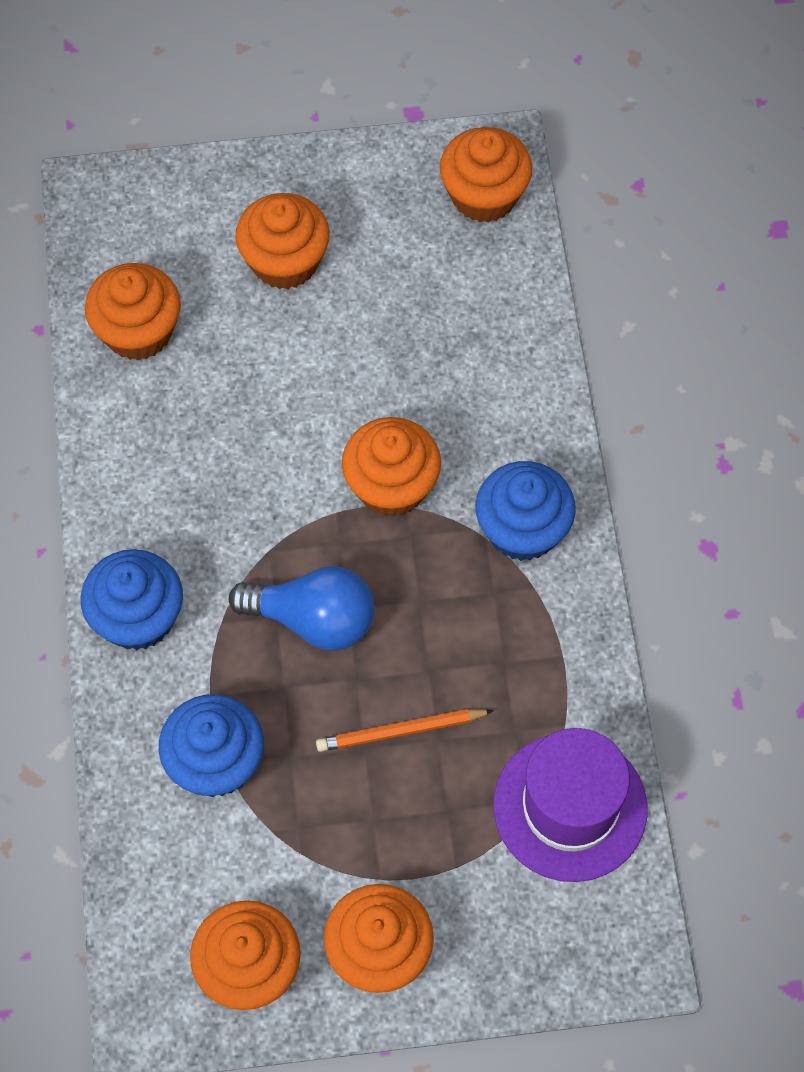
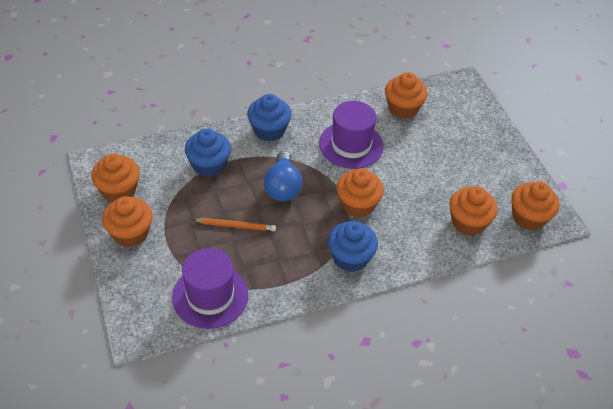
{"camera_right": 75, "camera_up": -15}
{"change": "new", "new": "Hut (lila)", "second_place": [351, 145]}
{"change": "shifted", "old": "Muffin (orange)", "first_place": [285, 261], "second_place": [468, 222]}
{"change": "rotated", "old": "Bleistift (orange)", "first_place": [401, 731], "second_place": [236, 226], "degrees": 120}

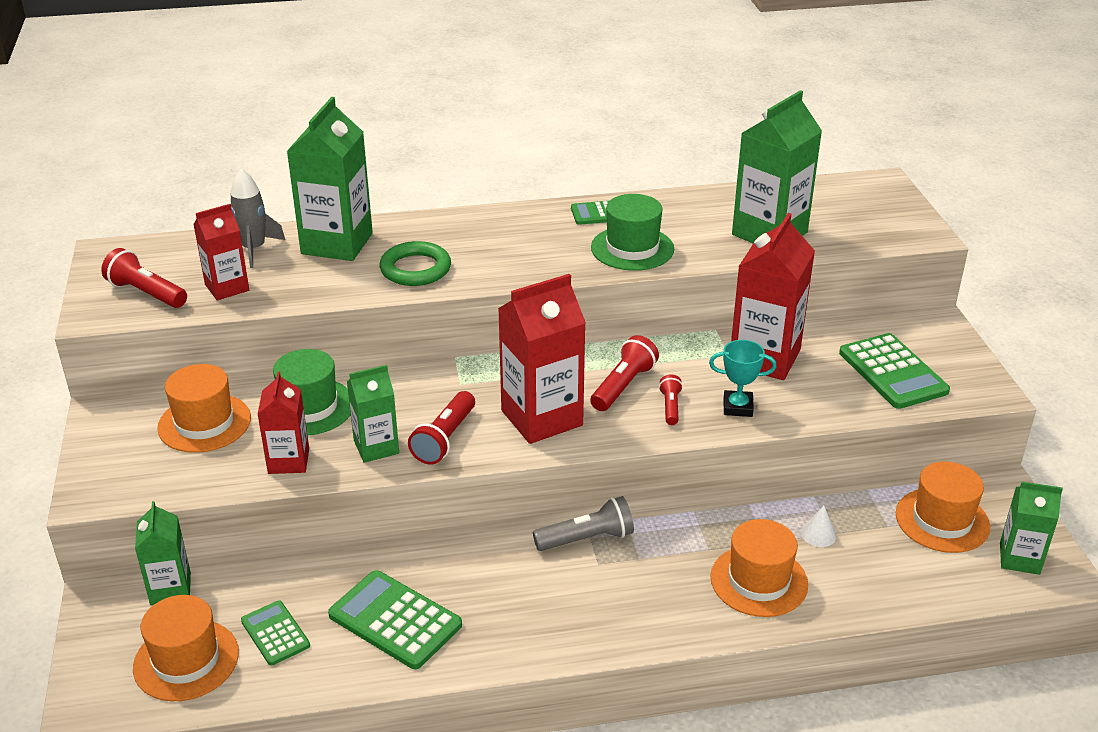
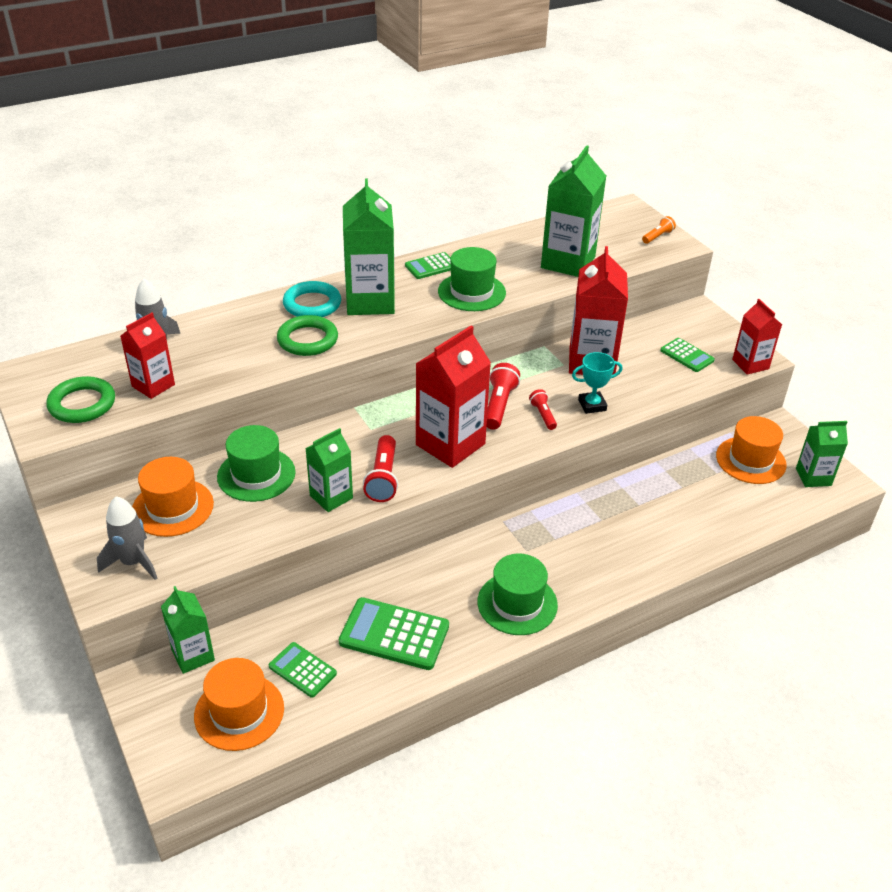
{"camera_right": -20, "camera_up": 5}
{"change": "gone", "old": "Taschenlampe (grau)", "first_place": [587, 538]}
{"change": "gone", "old": "Hut (orange)", "first_place": [759, 581]}
{"change": "gone", "old": "Kegel (weiß)", "first_place": [818, 534]}
{"change": "new", "new": "Rakete (grau)", "second_place": [133, 562]}
{"change": "new", "new": "Ring (türkis)", "second_place": [312, 304]}
{"change": "new", "new": "Hut (grün)", "second_place": [517, 603]}
{"change": "new", "new": "Taschenlampe (orange)", "second_place": [657, 236]}
{"change": "shifted", "old": "Getränkekarton (rot)", "first_place": [288, 461], "second_place": [750, 364]}
{"change": "shifted", "old": "Getränkekarton (grün)", "first_place": [337, 243], "second_place": [370, 301]}
{"change": "swapped", "old": "Taschenlampe (rot)", "new": "Ring (grün)", "first_place": [146, 293], "second_place": [82, 404]}
{"change": "scaled", "old": "Taschenrechner (grün)", "first_place": [892, 372], "second_place": [687, 355], "factor": 0.6}

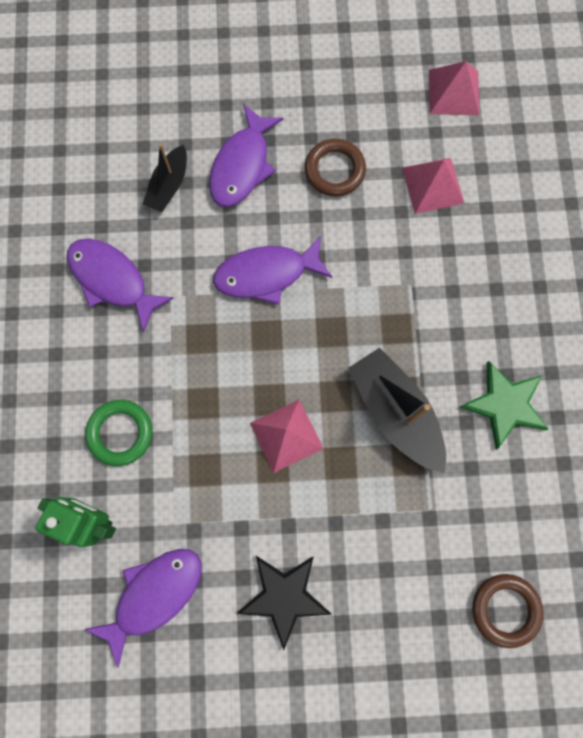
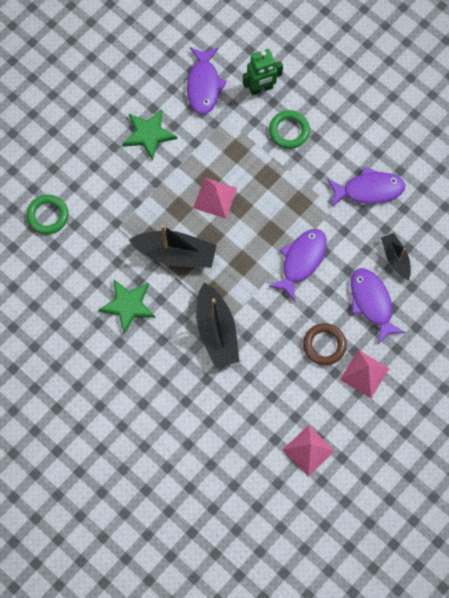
{"camera_right": 135, "camera_up": -5}
{"change": "new", "new": "Boot (schwarz)", "second_place": [216, 331]}
{"change": "shifted", "old": "Pyramide (rosa)", "first_place": [433, 185], "second_place": [364, 374]}
{"change": "repainted", "old": "Stern (schwarz)", "new": "Stern (grün)", "first_place": [284, 596], "second_place": [148, 134]}
{"change": "repainted", "old": "Ring (braun)", "new": "Ring (grün)", "first_place": [505, 609], "second_place": [48, 215]}

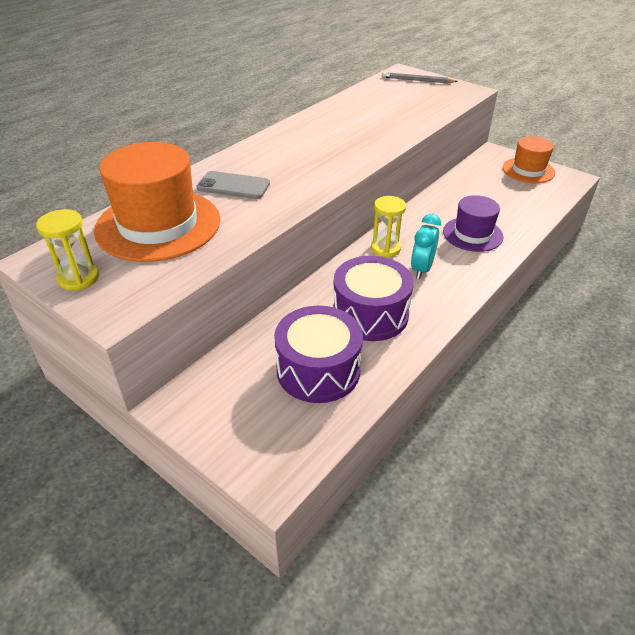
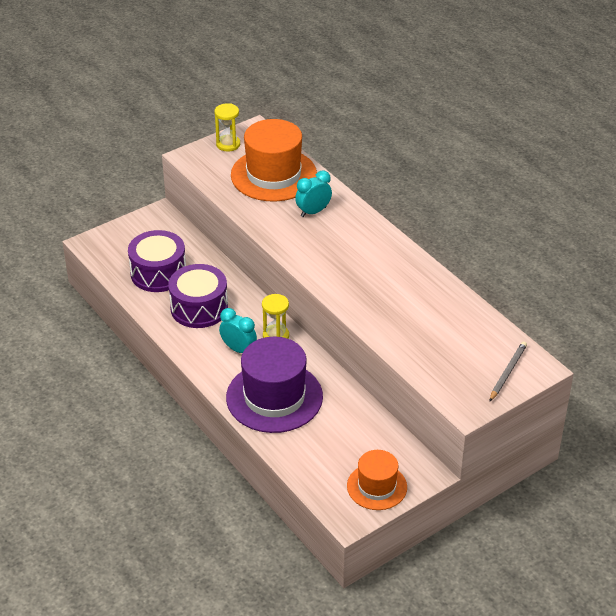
{"camera_right": 105, "camera_up": 0}
{"change": "swapped", "old": "Handy (grau)", "new": "Wecker (türkis)", "first_place": [233, 186], "second_place": [313, 212]}
{"change": "scaled", "old": "Hut (lila)", "first_place": [472, 234], "second_place": [274, 397], "factor": 1.71}

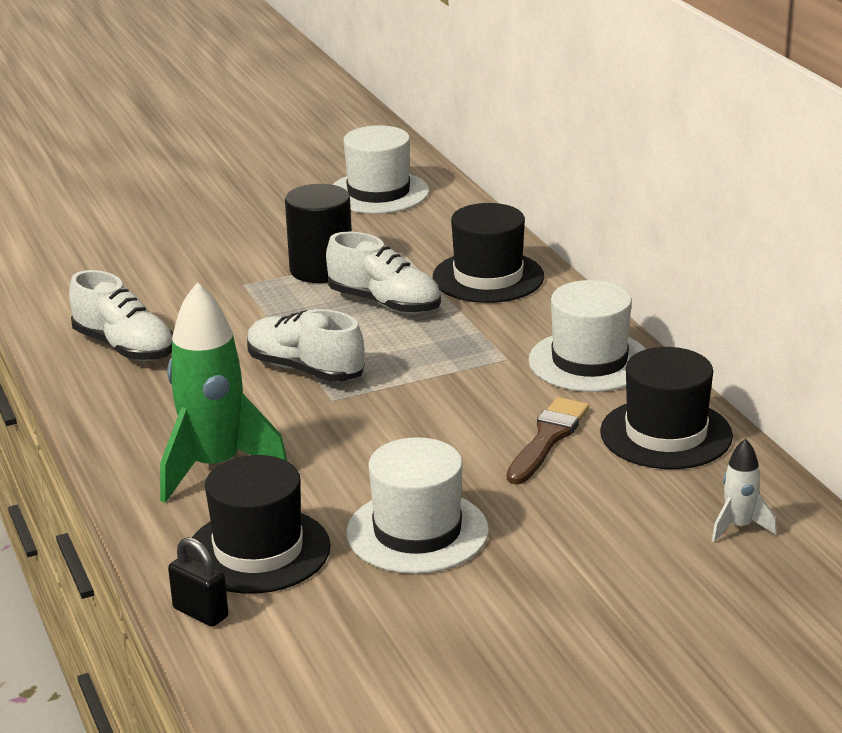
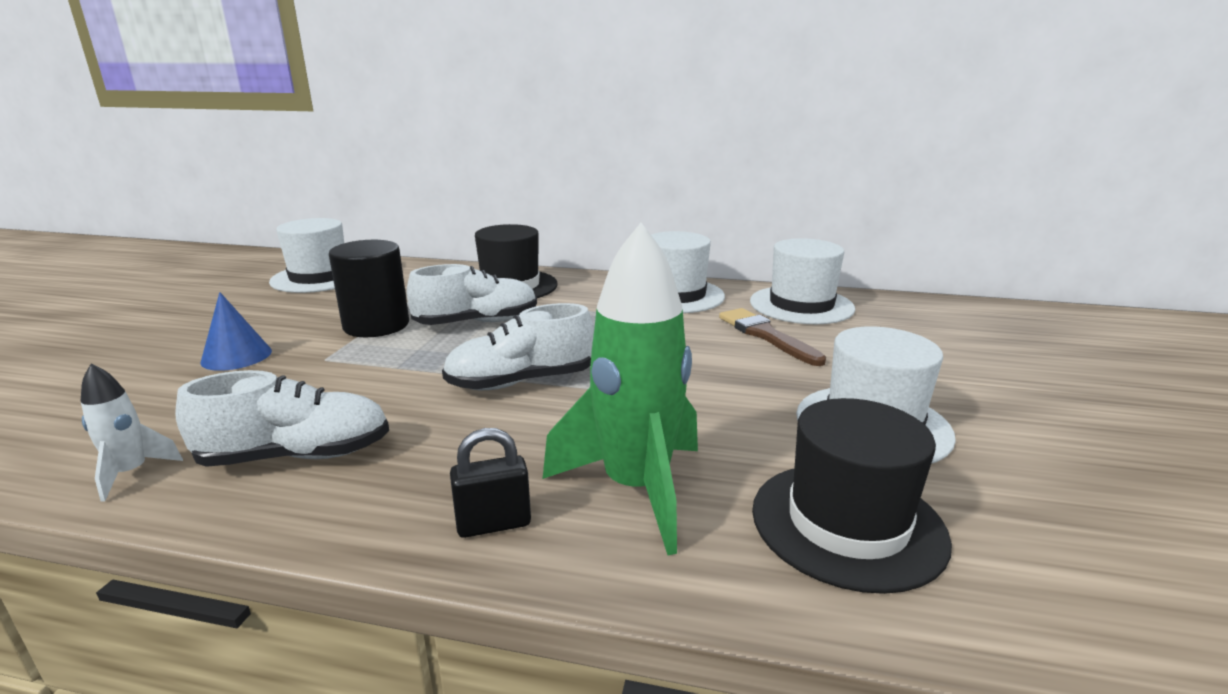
{"camera_right": -55, "camera_up": -5}
{"change": "new", "new": "Kegel (blau)", "second_place": [236, 356]}
{"change": "shifted", "old": "Vorhängeschloss (schwarz)", "first_place": [200, 613], "second_place": [493, 524]}
{"change": "shifted", "old": "Rakete (weiß)", "first_place": [738, 527], "second_place": [131, 473]}
{"change": "repainted", "old": "Hut (schwarz)", "new": "Hut (weiß)", "first_place": [666, 434], "second_place": [801, 305]}

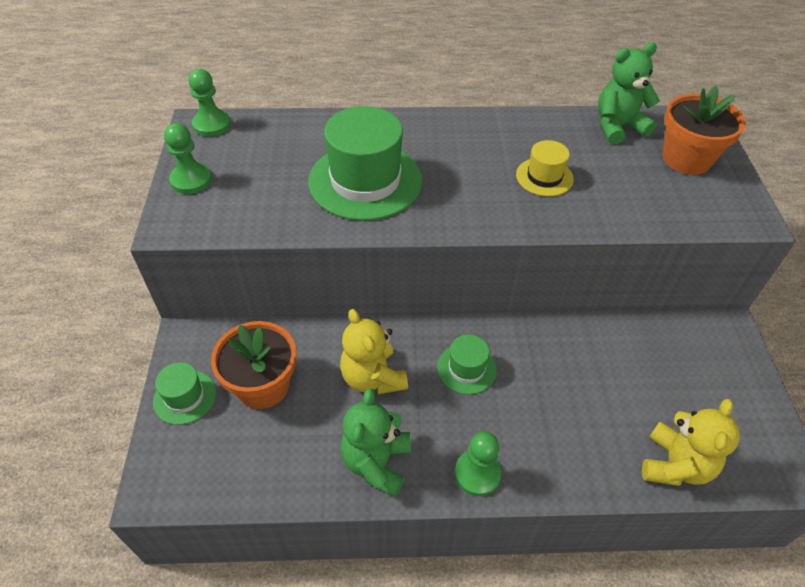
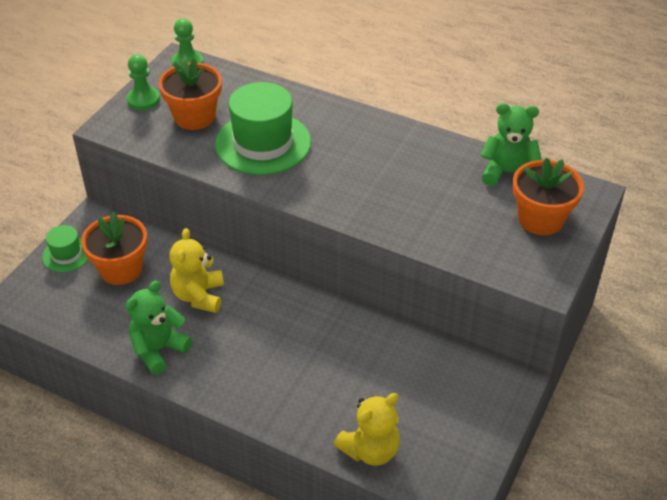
{"camera_right": 30, "camera_up": -5}
{"change": "gone", "old": "Hut (grün)", "first_place": [466, 368]}
{"change": "gone", "old": "Bauer (grün)", "first_place": [477, 473]}
{"change": "gone", "old": "Hut (gelb)", "first_place": [544, 177]}
{"change": "new", "new": "Blumentopf (orange)", "second_place": [194, 117]}

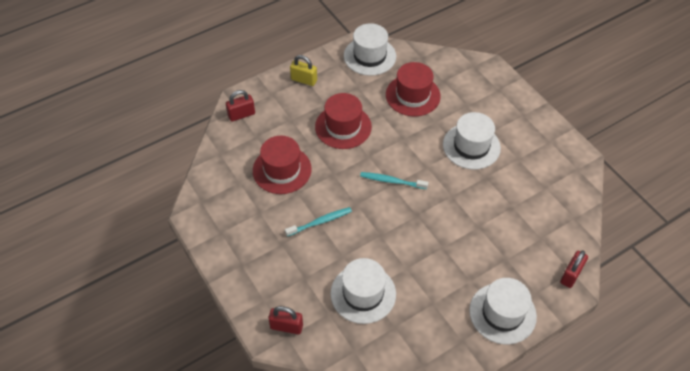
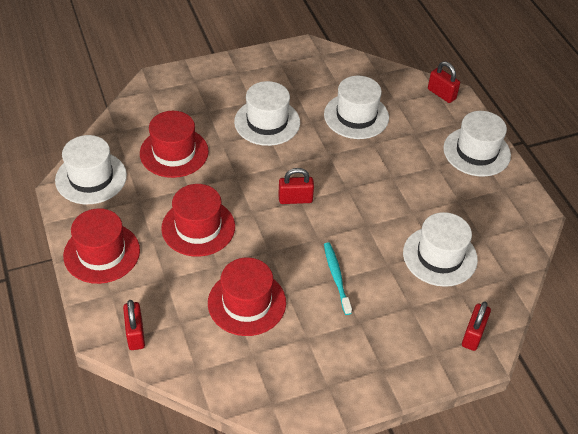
{"camera_right": -80, "camera_up": -5}
{"change": "new", "new": "Hut (weiß)", "second_place": [356, 116]}
{"change": "swapped", "old": "Vorhängeschloss (gelb)", "new": "Hut (rot)", "first_place": [304, 80], "second_place": [101, 253]}
{"change": "swapped", "old": "Zahnbürste (türkis)", "new": "Vorhängeschloss (rot)", "first_place": [392, 181], "second_place": [295, 199]}

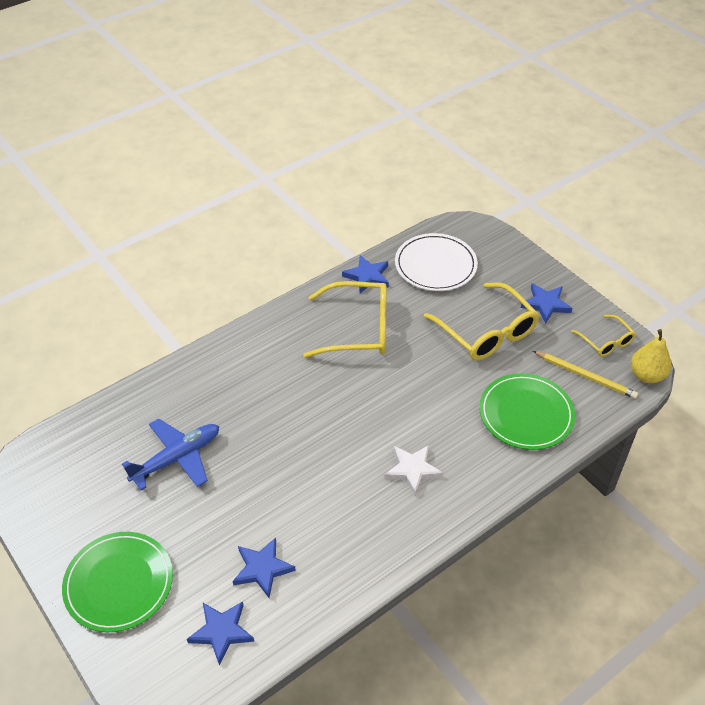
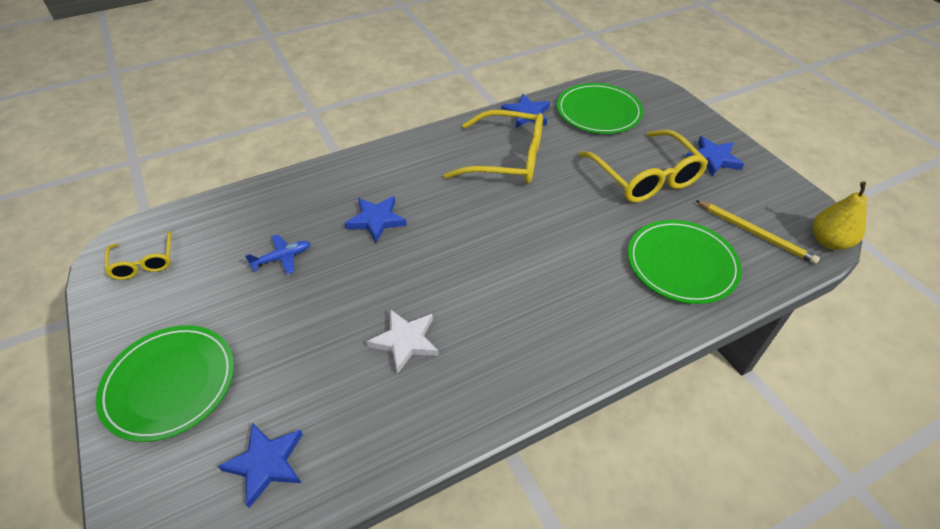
{"camera_right": 10, "camera_up": 0}
{"change": "shifted", "old": "Stern (blau)", "first_place": [262, 569], "second_place": [376, 220]}
{"change": "shifted", "old": "Stern (weiß)", "first_place": [412, 470], "second_place": [405, 341]}
{"change": "shifted", "old": "Brille (gelb)", "first_place": [605, 341], "second_place": [144, 262]}
{"change": "repainted", "old": "Teller (weiß)", "new": "Teller (grün)", "first_place": [435, 265], "second_place": [598, 112]}
{"change": "scaled", "old": "Flugzeug (blau)", "first_place": [177, 458], "second_place": [282, 258], "factor": 0.54}

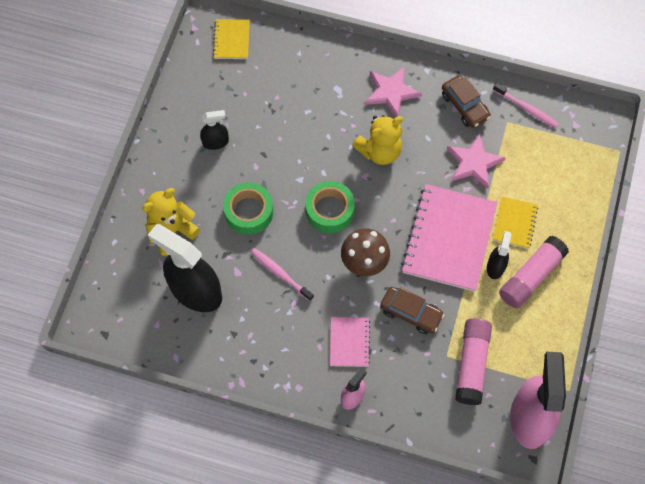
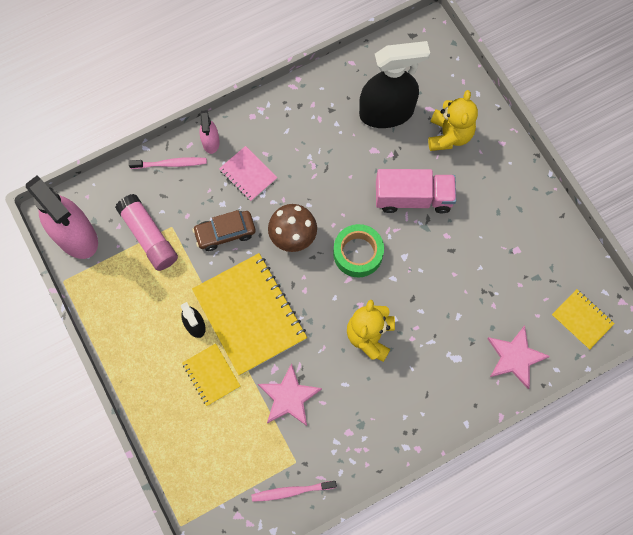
{"camera_right": 135, "camera_up": 5}
{"change": "gone", "old": "Sprühflasche (schwarz)", "first_place": [215, 142]}
{"change": "gone", "old": "Auto (braun)", "first_place": [464, 106]}
{"change": "gone", "old": "Klebestift (rosa)", "first_place": [531, 276]}
{"change": "shifted", "old": "Zahnbürste (rosa)", "first_place": [280, 273], "second_place": [170, 164]}
{"change": "shifted", "old": "Stern (rosa)", "first_place": [391, 92], "second_place": [515, 357]}
{"change": "swapped", "old": "Klebeband (grün)", "new": "Lastwagen (rosa)", "first_place": [249, 212], "second_place": [413, 198]}
{"change": "repainted", "old": "Notizbuch (rosa)", "new": "Notizbuch (gelb)", "first_place": [449, 238], "second_place": [249, 314]}

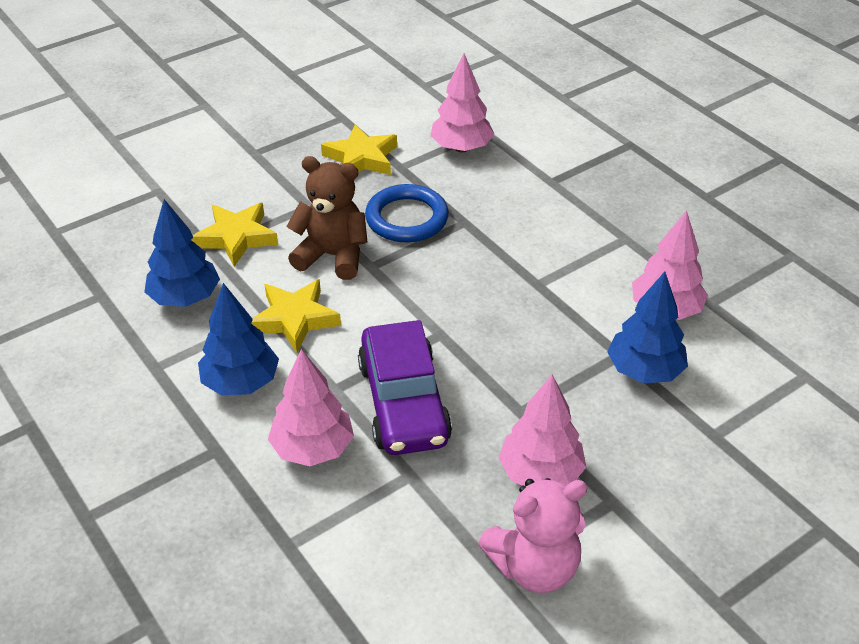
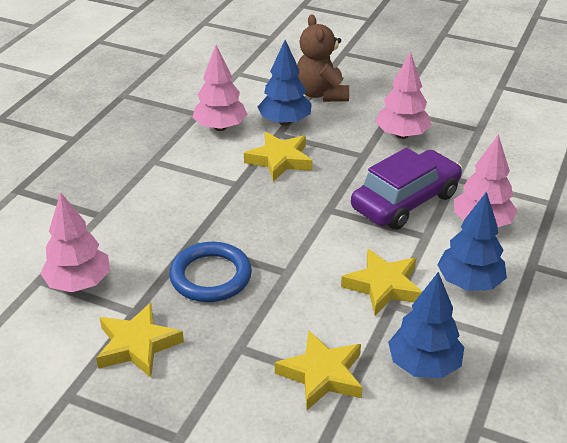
{"camera_right": -120, "camera_up": -5}
{"change": "gone", "old": "Teddybär (rosa)", "first_place": [534, 567]}
{"change": "new", "new": "Stern (gelb)", "second_place": [280, 160]}
{"change": "shifted", "old": "Teddybär (braun)", "first_place": [332, 256], "second_place": [321, 94]}

